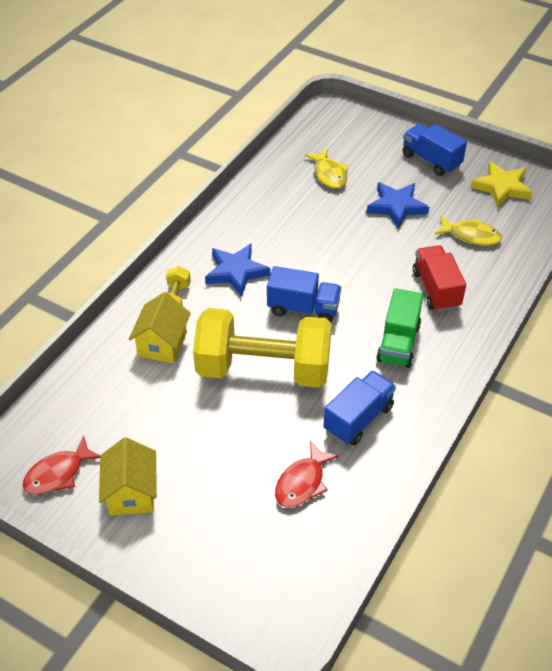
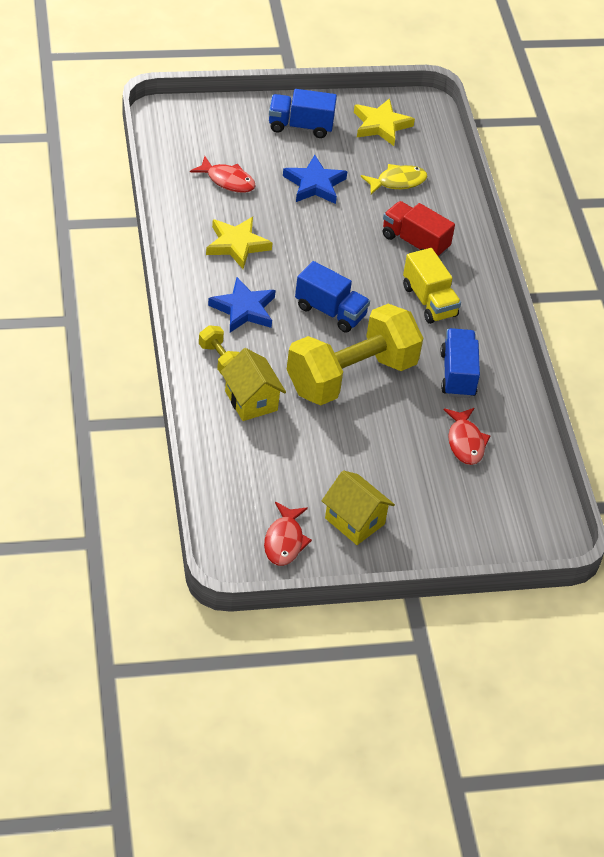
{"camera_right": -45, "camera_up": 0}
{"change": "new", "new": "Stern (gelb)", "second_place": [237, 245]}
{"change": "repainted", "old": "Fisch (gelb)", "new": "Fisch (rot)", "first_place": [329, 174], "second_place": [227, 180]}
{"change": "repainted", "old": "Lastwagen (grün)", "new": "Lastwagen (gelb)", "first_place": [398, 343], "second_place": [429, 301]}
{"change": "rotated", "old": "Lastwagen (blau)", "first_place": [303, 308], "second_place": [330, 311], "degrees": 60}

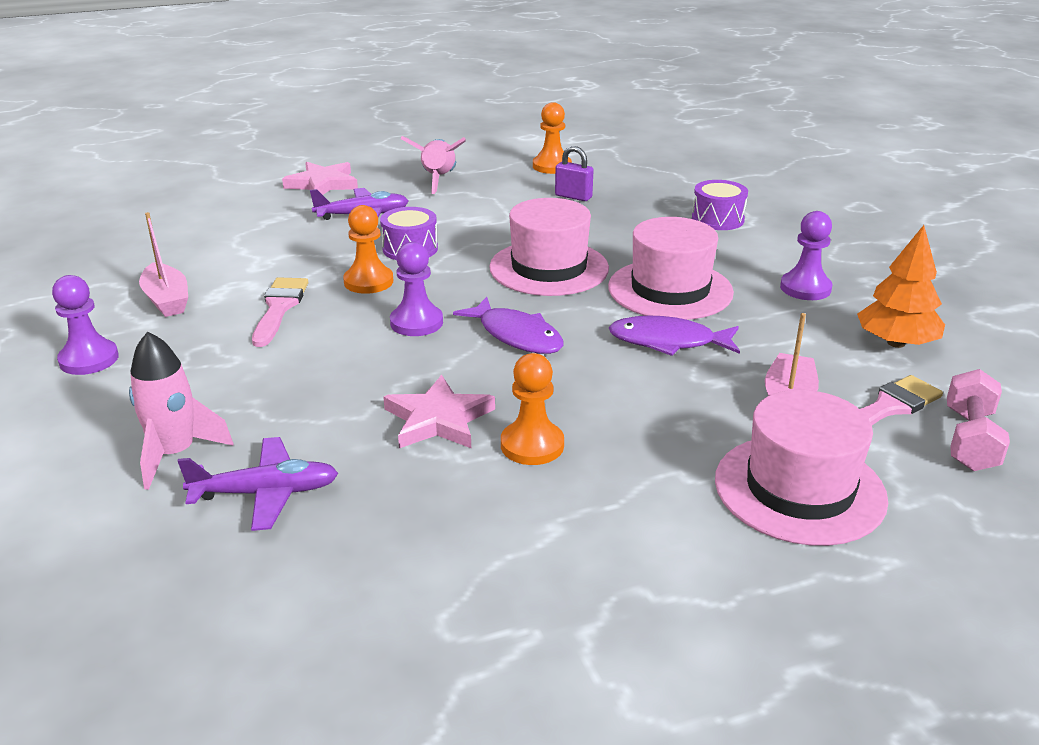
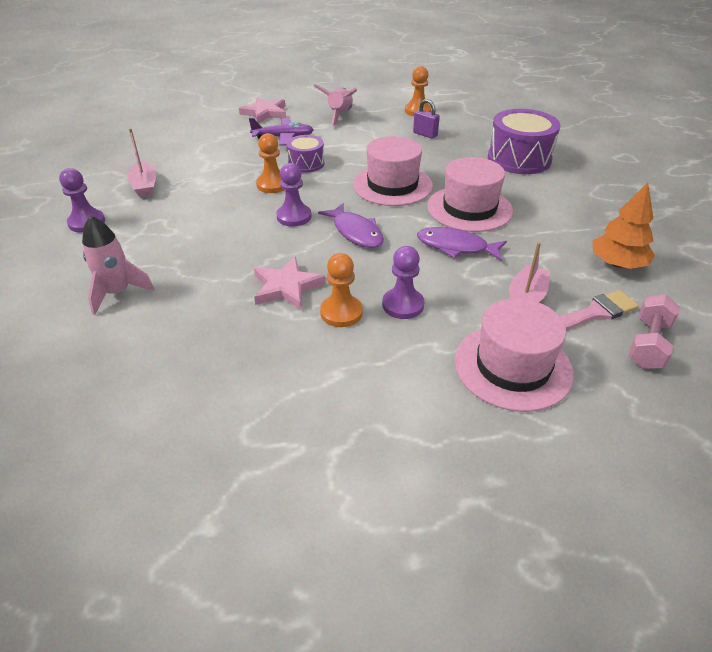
{"camera_right": 10, "camera_up": 10}
{"change": "gone", "old": "Flugzeug (lila)", "first_place": [266, 493]}
{"change": "gone", "old": "Pinsel (rosa)", "first_place": [279, 308]}
{"change": "shifted", "old": "Bauer (lila)", "first_place": [805, 288], "second_place": [403, 305]}
{"change": "scaled", "old": "Trommel (lila)", "first_place": [717, 219], "second_place": [519, 159], "factor": 1.75}

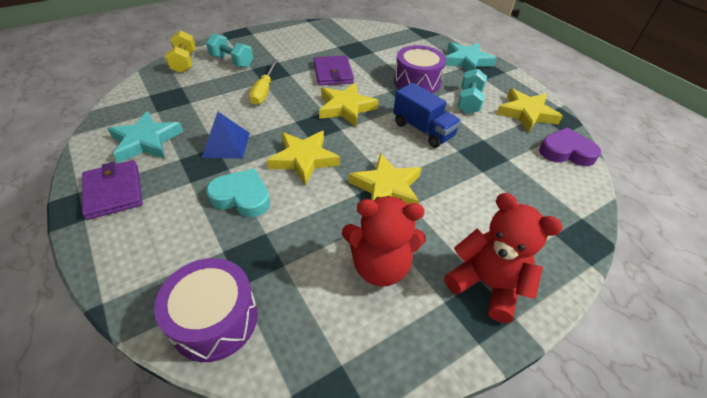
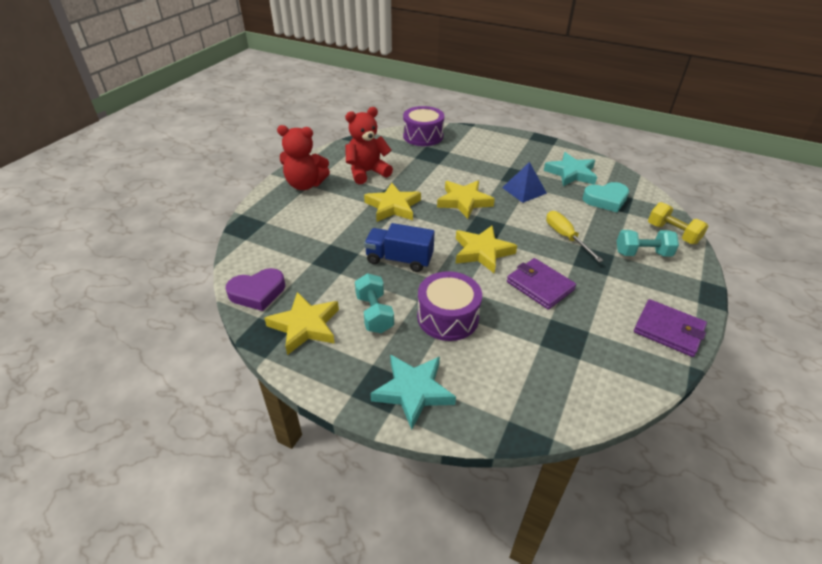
{"camera_right": 150, "camera_up": -5}
{"change": "shifted", "old": "Geldbörse (lila)", "first_place": [114, 191], "second_place": [668, 330]}
{"change": "shifted", "old": "Herz (türkis)", "first_place": [242, 197], "second_place": [606, 200]}

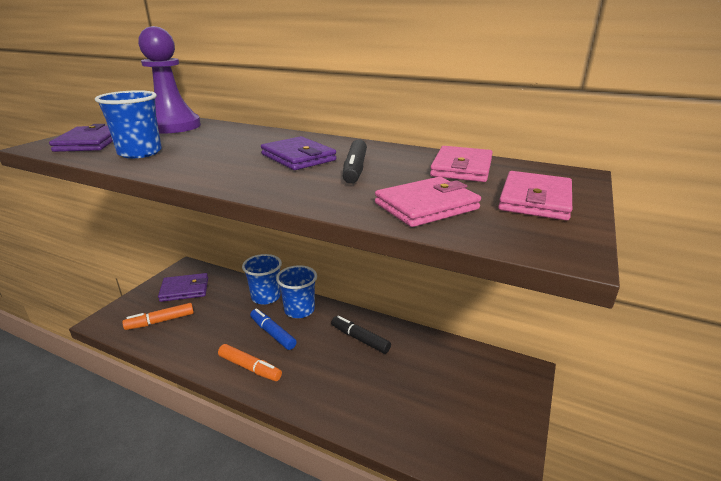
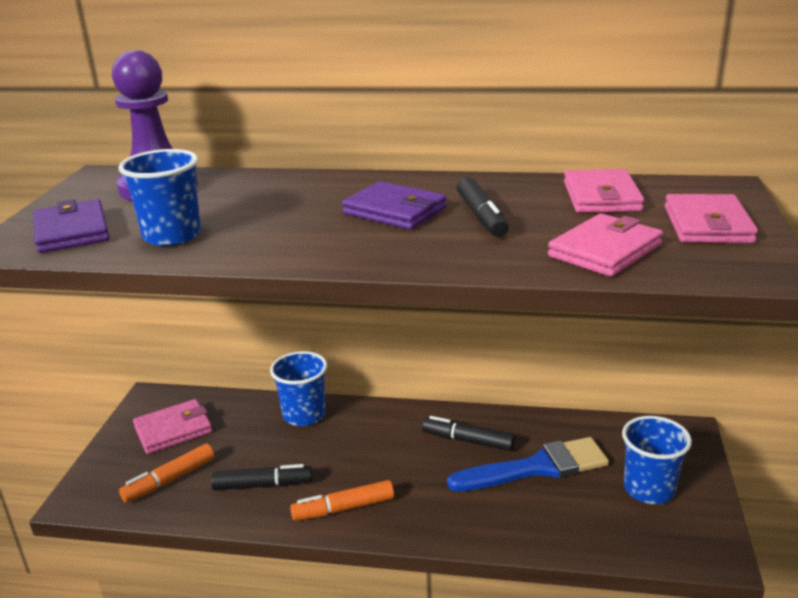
{"camera_right": -15, "camera_up": 0}
{"change": "gone", "old": "Filzstift (blau)", "first_place": [272, 333]}
{"change": "new", "new": "Filzstift (schwarz)", "second_place": [262, 485]}
{"change": "new", "new": "Pinsel (blau)", "second_place": [537, 467]}
{"change": "shifted", "old": "Becher (blau)", "first_place": [299, 310], "second_place": [649, 489]}
{"change": "repainted", "old": "Geldbörse (lila)", "new": "Geldbörse (rosa)", "first_place": [185, 289], "second_place": [173, 430]}
{"change": "rotated", "old": "Filzstift (orange)", "first_place": [250, 367], "second_place": [343, 508], "degrees": 150}

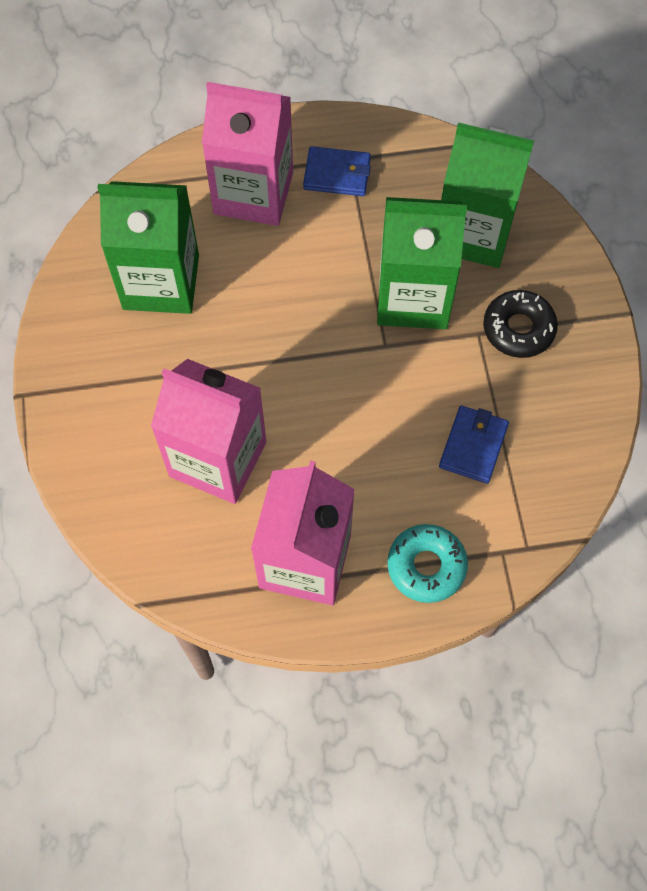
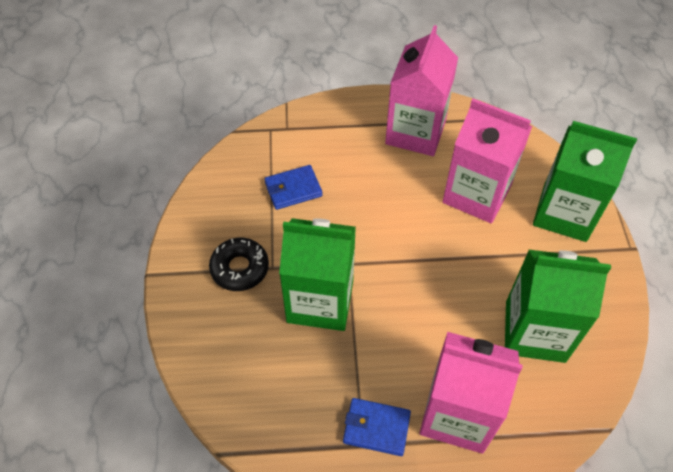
{"camera_right": -175, "camera_up": -10}
{"change": "gone", "old": "Donut (türkis)", "first_place": [426, 566]}
{"change": "shifted", "old": "Getränkekarton (grün)", "first_place": [473, 232], "second_place": [564, 213]}
{"change": "rotated", "old": "Geldbörse (blau)", "first_place": [473, 446], "second_place": [293, 189], "degrees": 45}

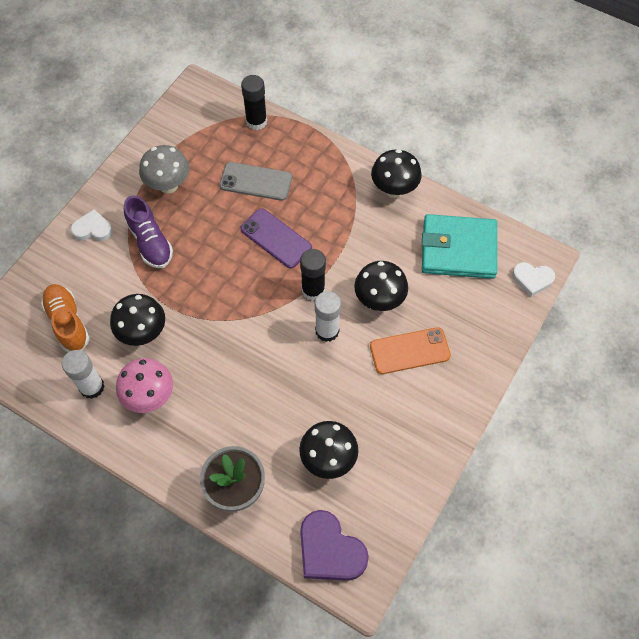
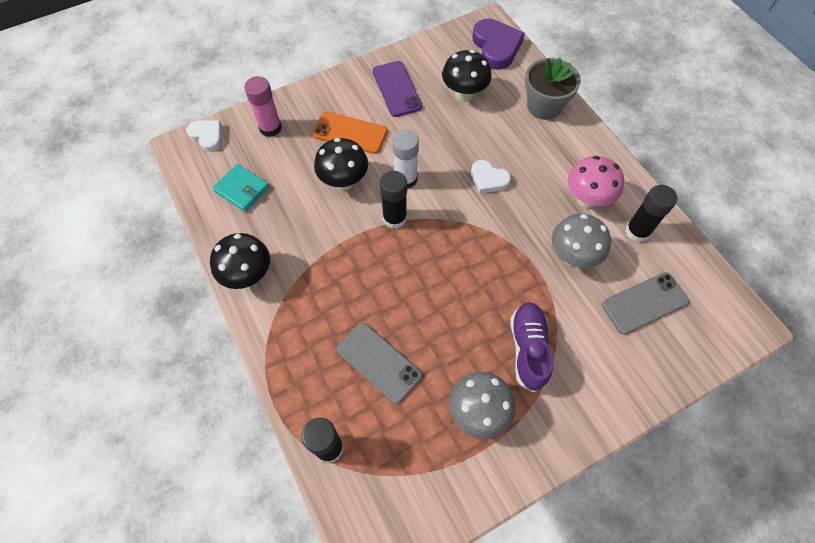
{"camera_right": -150, "camera_up": 0}
{"change": "new", "new": "Klebestift (rosa)", "second_place": [270, 128]}
{"change": "shifted", "old": "Herz (weiß)", "first_place": [93, 229], "second_place": [488, 179]}
{"change": "shifted", "old": "Handy (lila)", "first_place": [276, 238], "second_place": [396, 89]}
{"change": "swapped", "old": "Schuh (orange)", "new": "Handy (grau)", "first_place": [68, 322], "second_place": [644, 303]}
{"change": "repainted", "old": "Klebestift (weiß)", "new": "Klebestift (schwarz)", "first_place": [92, 387], "second_place": [637, 231]}
{"change": "repainted", "old": "Pilz (schwarz)", "new": "Pilz (grau)", "first_place": [143, 333], "second_place": [572, 256]}
{"change": "scaled", "old": "Geldbörse (türkis)", "first_place": [458, 249], "second_place": [242, 189], "factor": 0.57}

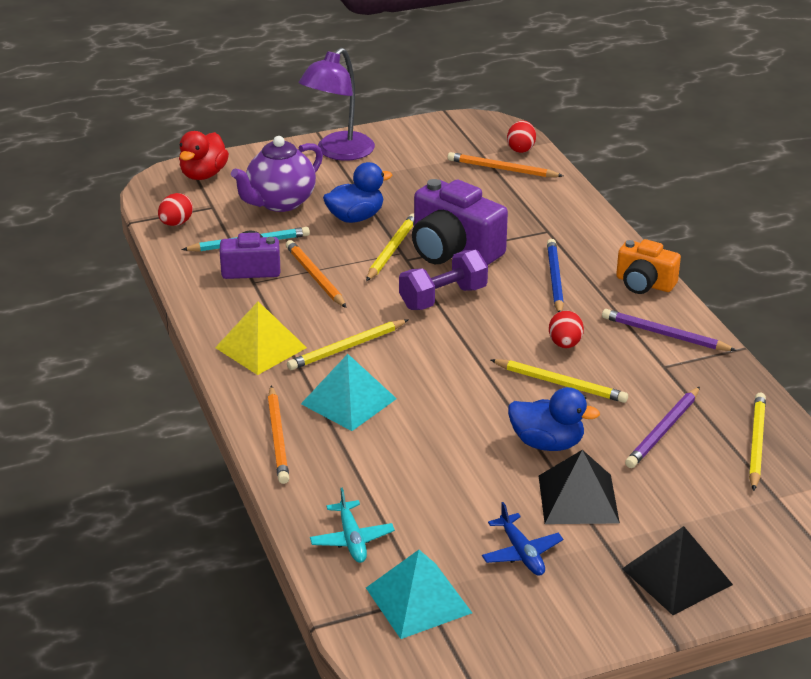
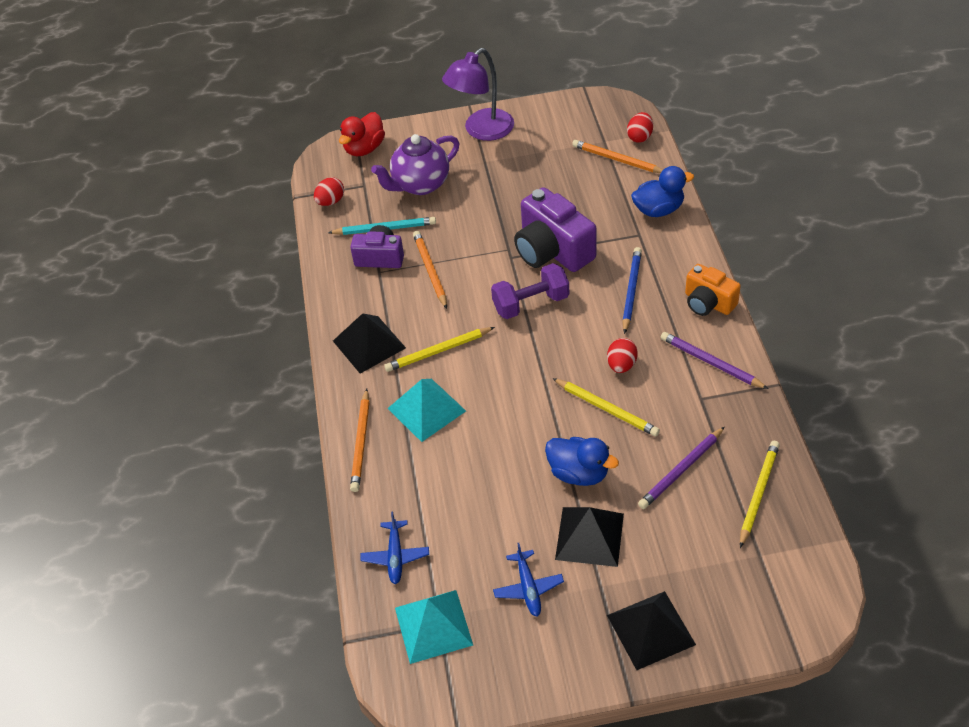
{"camera_right": 15, "camera_up": 15}
{"change": "gone", "old": "Bleistift (gelb)", "first_place": [392, 250]}
{"change": "shifted", "old": "Ente (blau)", "first_place": [355, 217], "second_place": [658, 210]}
{"change": "repainted", "old": "Pyramide (gelb)", "new": "Pyramide (schwarz)", "first_place": [261, 347], "second_place": [369, 344]}
{"change": "repainted", "old": "Flugzeug (türkis)", "new": "Flugzeug (blau)", "first_place": [352, 539], "second_place": [395, 556]}

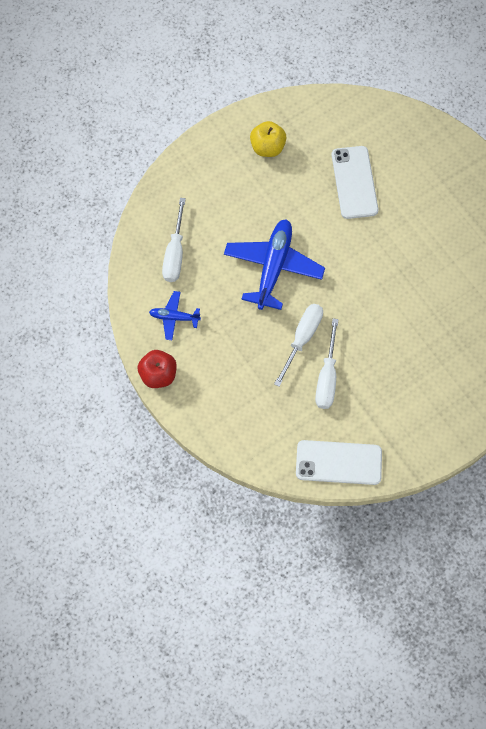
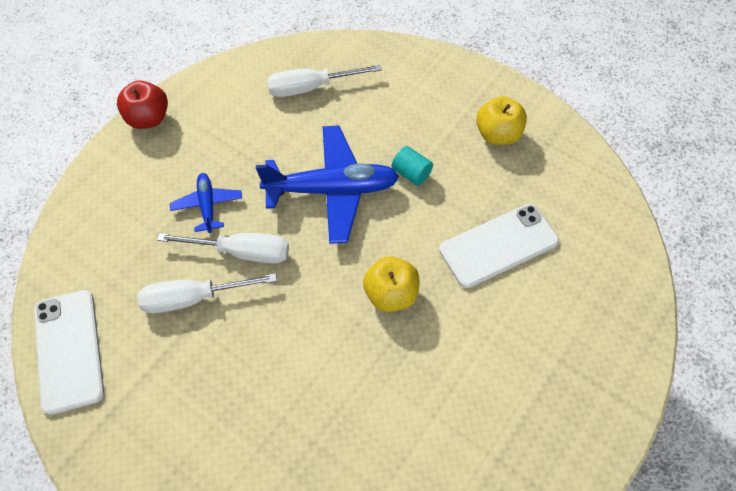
{"camera_right": 70, "camera_up": -10}
{"change": "new", "new": "Apfel (gelb)", "second_place": [391, 294]}
{"change": "new", "new": "Vollzylinder (türkis)", "second_place": [411, 173]}
{"change": "shifted", "old": "Flugzeug (blau)", "first_place": [174, 317], "second_place": [207, 206]}

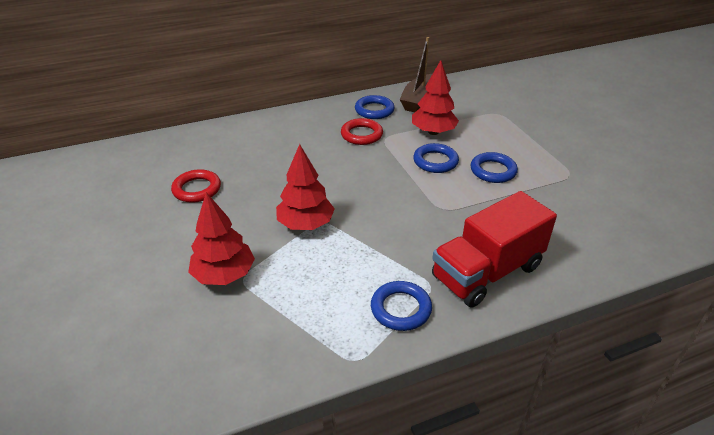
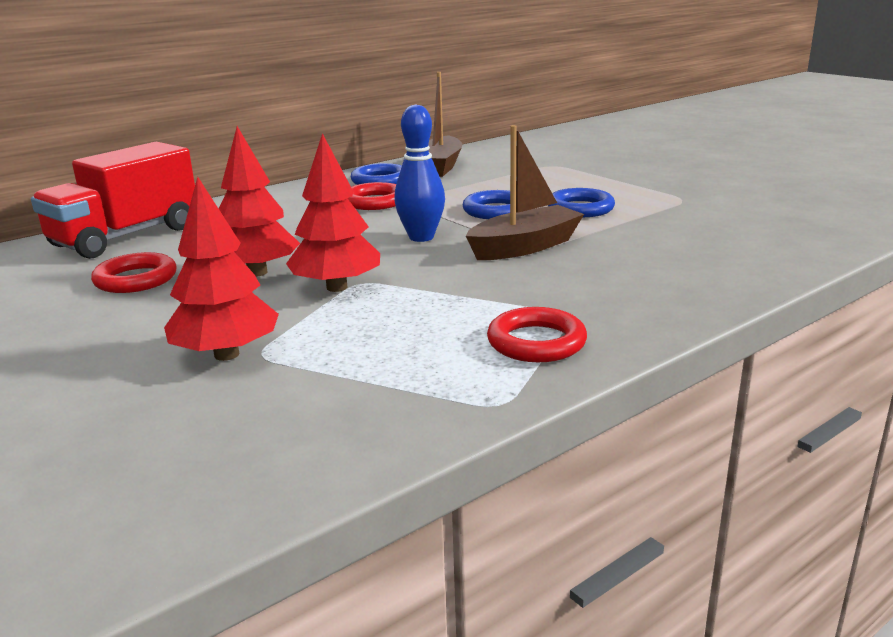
{"camera_right": -15, "camera_up": -15}
{"change": "new", "new": "Bowlingkegel (blau)", "second_place": [421, 237]}
{"change": "new", "new": "Boot (braun)", "second_place": [525, 247]}
{"change": "shifted", "old": "Baum (rot)", "first_place": [433, 132], "second_place": [257, 273]}
{"change": "shifted", "old": "Lastwagen (rot)", "first_place": [487, 272], "second_place": [126, 237]}
{"change": "repainted", "old": "Ring (blau)", "new": "Ring (rot)", "first_place": [400, 309], "second_place": [536, 342]}

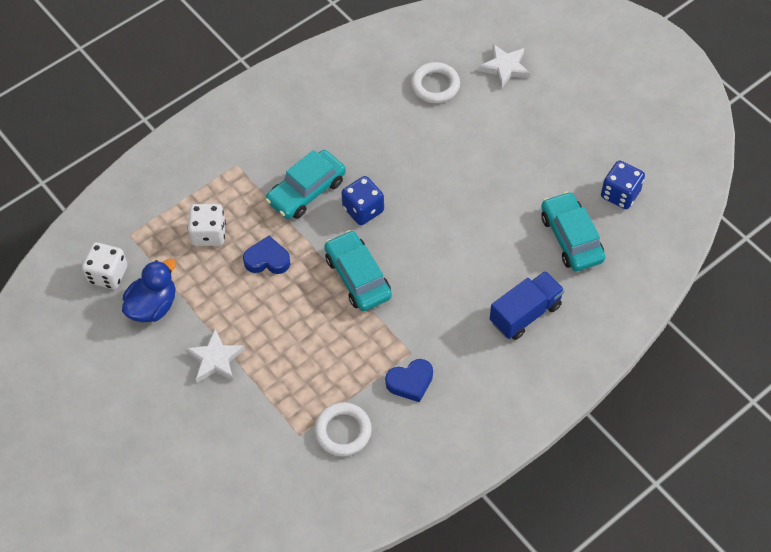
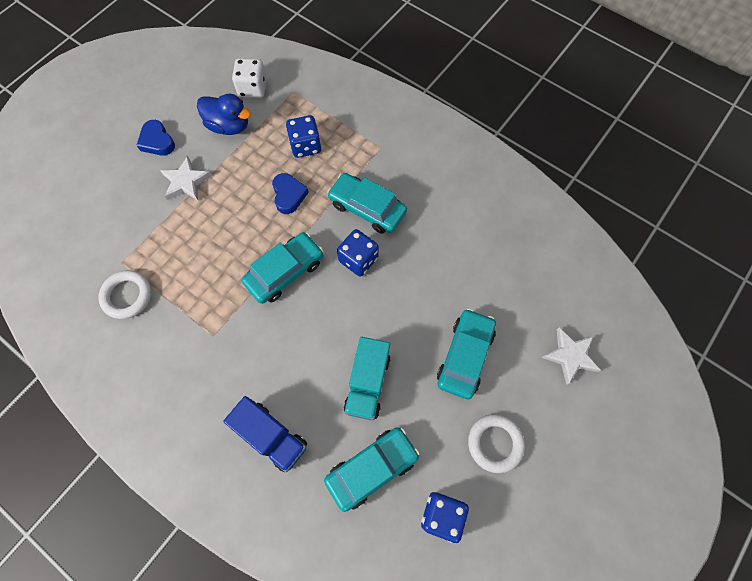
{"camera_right": 75, "camera_up": 10}
{"change": "new", "new": "Lastwagen (türkis)", "second_place": [367, 383]}
{"change": "new", "new": "Auto (türkis)", "second_place": [465, 356]}
{"change": "shifted", "old": "Herz (blau)", "first_place": [410, 382], "second_place": [157, 141]}
{"change": "shifted", "old": "Ring (weiß)", "first_place": [435, 85], "second_place": [495, 443]}
{"change": "repainted", "old": "Spielwürfel (weiß)", "new": "Spielwürfel (blau)", "first_place": [209, 234], "second_place": [305, 146]}

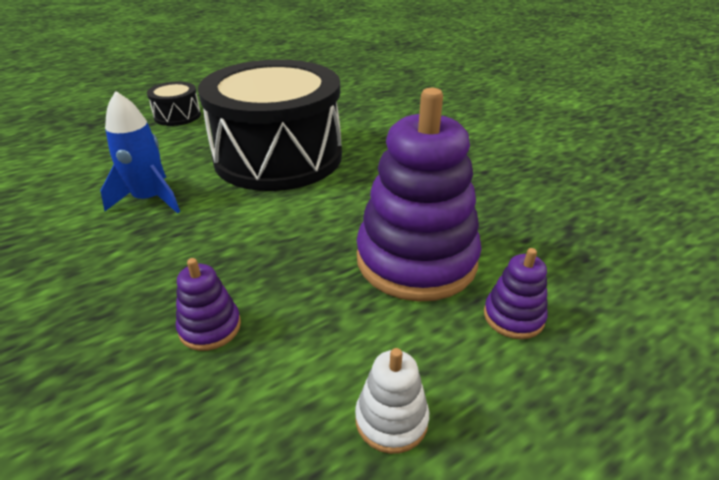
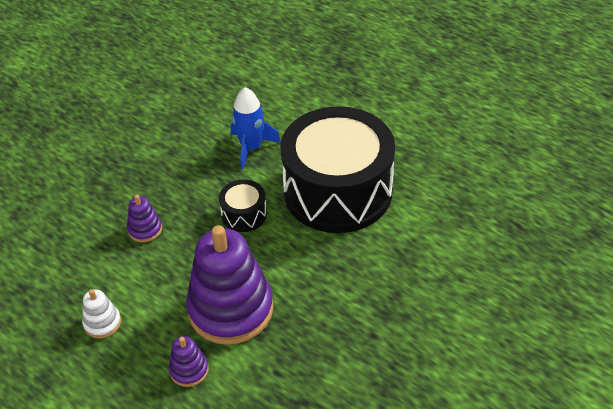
{"camera_right": 75, "camera_up": 10}
{"change": "shifted", "old": "Trommel (schwarz)", "first_place": [177, 116], "second_place": [244, 214]}

